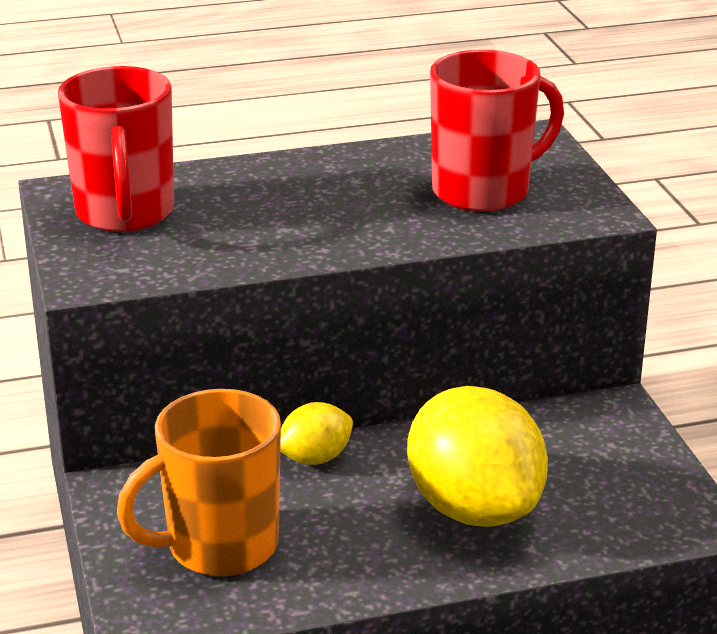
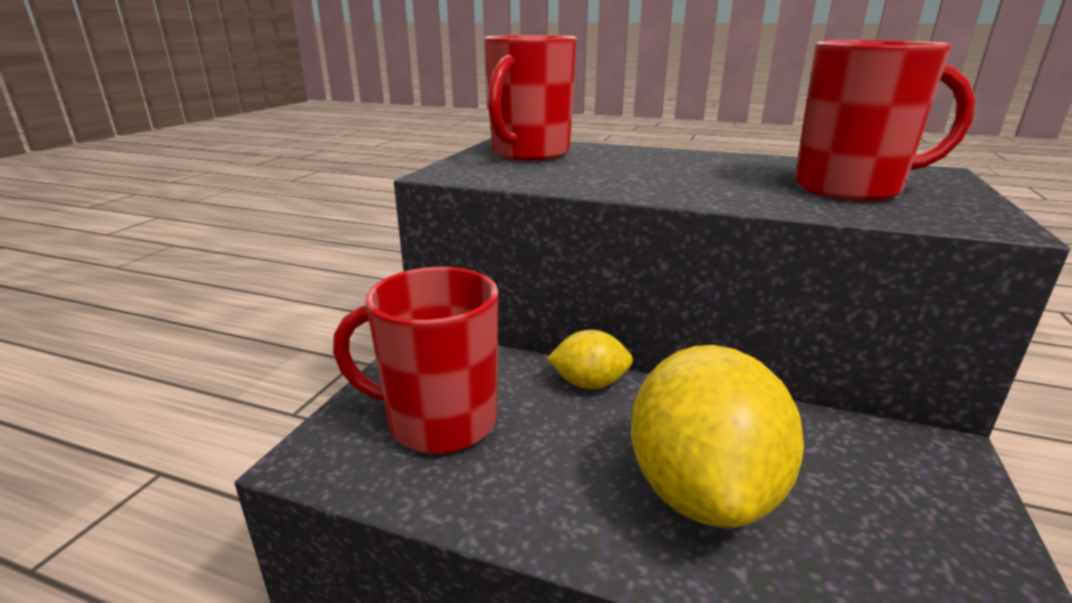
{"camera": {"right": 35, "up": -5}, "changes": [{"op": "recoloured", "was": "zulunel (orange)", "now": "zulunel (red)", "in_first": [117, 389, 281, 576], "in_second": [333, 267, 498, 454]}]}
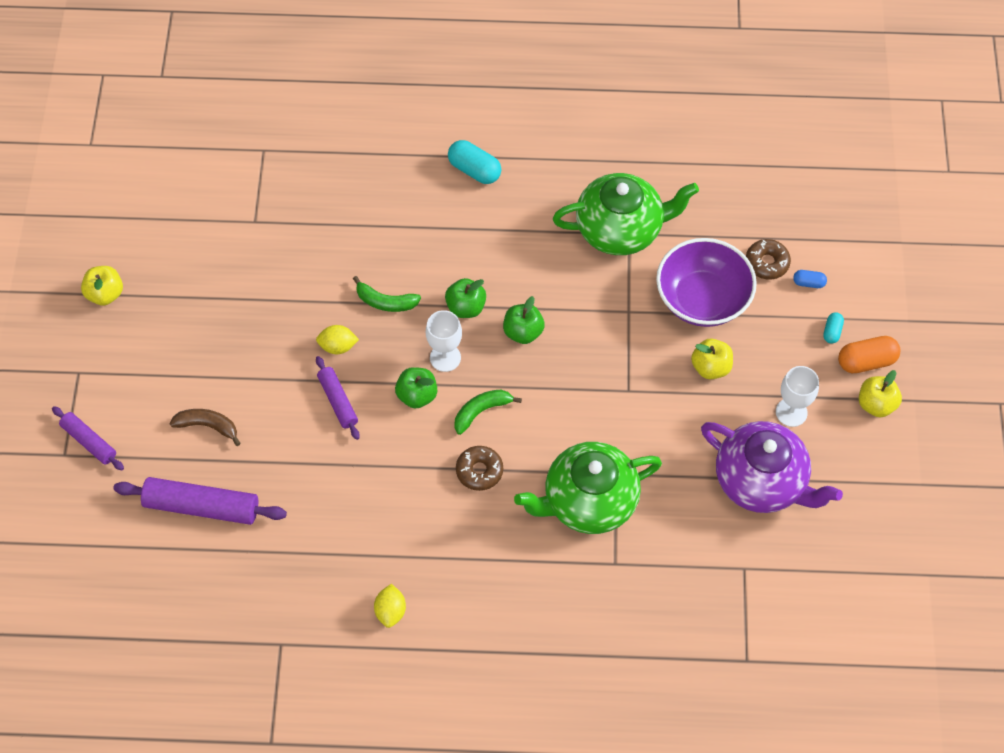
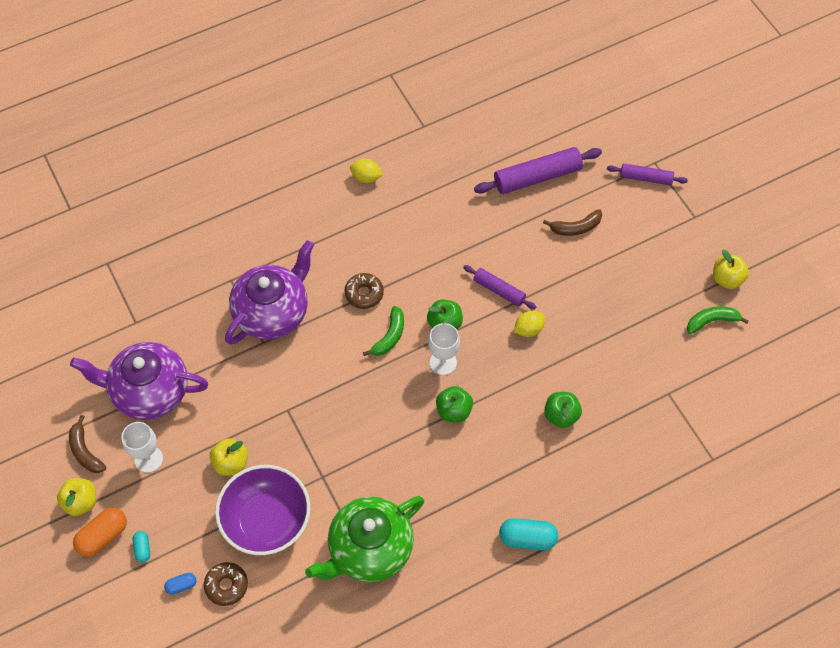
{"camera": {"right": 150, "up": 0}, "changes": [{"op": "added", "now": "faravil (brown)", "in_second": [69, 415, 106, 473]}, {"op": "recoloured", "was": "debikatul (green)", "now": "debikatul (purple)", "in_first": [514, 442, 662, 534], "in_second": [225, 240, 314, 345]}, {"op": "turned", "was": "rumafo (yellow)", "in_first": [374, 584, 406, 628], "in_second": [350, 159, 383, 183], "clockwise": -45}, {"op": "moved", "was": "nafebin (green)", "in_first": [503, 296, 545, 344], "in_second": [544, 392, 582, 428]}, {"op": "moved", "was": "faravil (green)", "in_first": [353, 276, 421, 312], "in_second": [687, 306, 749, 334]}]}
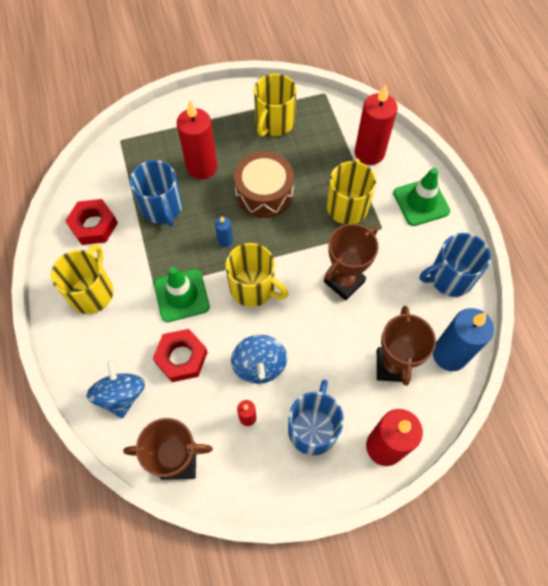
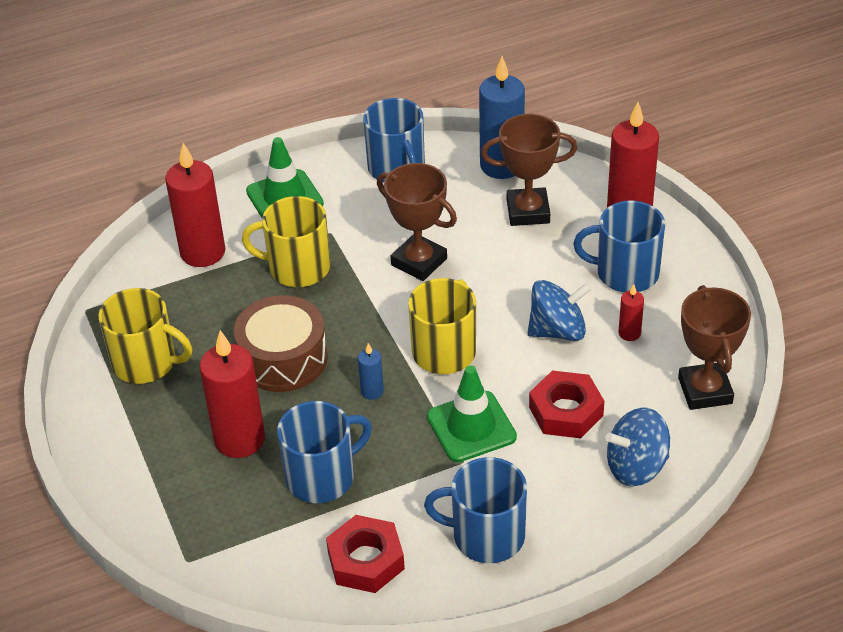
{"camera": {"right": -95, "up": -20}, "changes": [{"op": "recoloured", "was": "zulunel (yellow)", "now": "zulunel (blue)", "in_first": [51, 245, 113, 314], "in_second": [424, 457, 527, 563]}]}
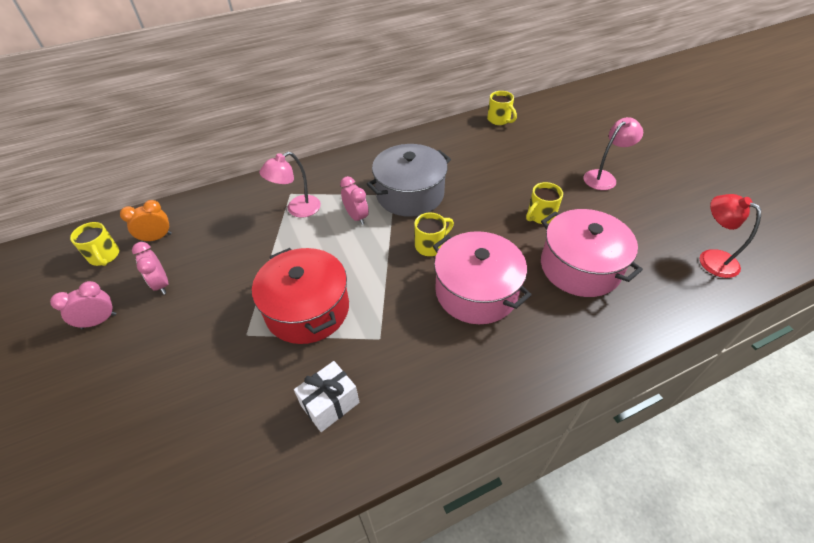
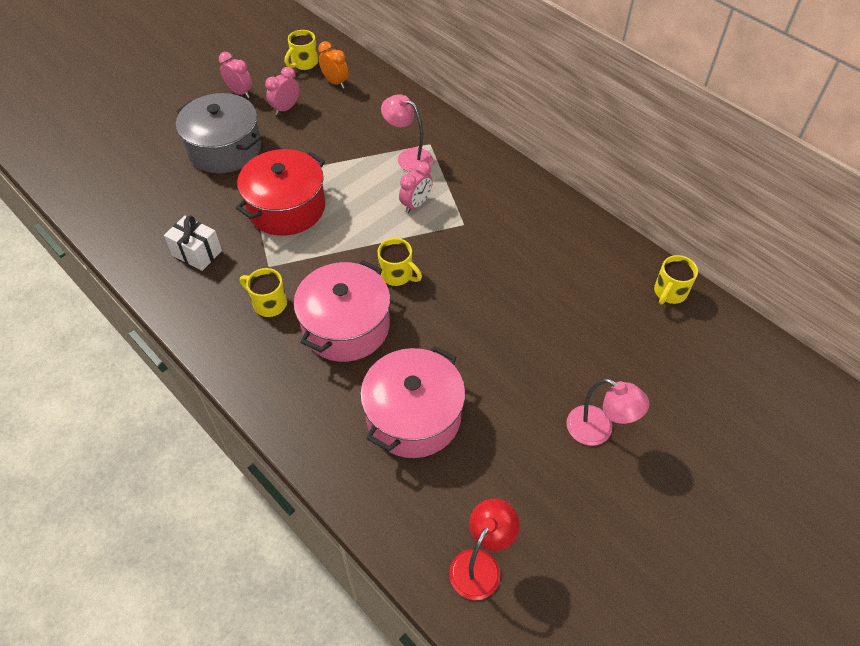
{"camera": {"right": 70, "up": 5}, "changes": [{"op": "moved", "was": "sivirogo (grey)", "in_first": [367, 144, 451, 217], "in_second": [176, 93, 261, 173]}, {"op": "moved", "was": "zulunel (yellow)", "in_first": [526, 182, 563, 224], "in_second": [240, 268, 287, 317]}]}
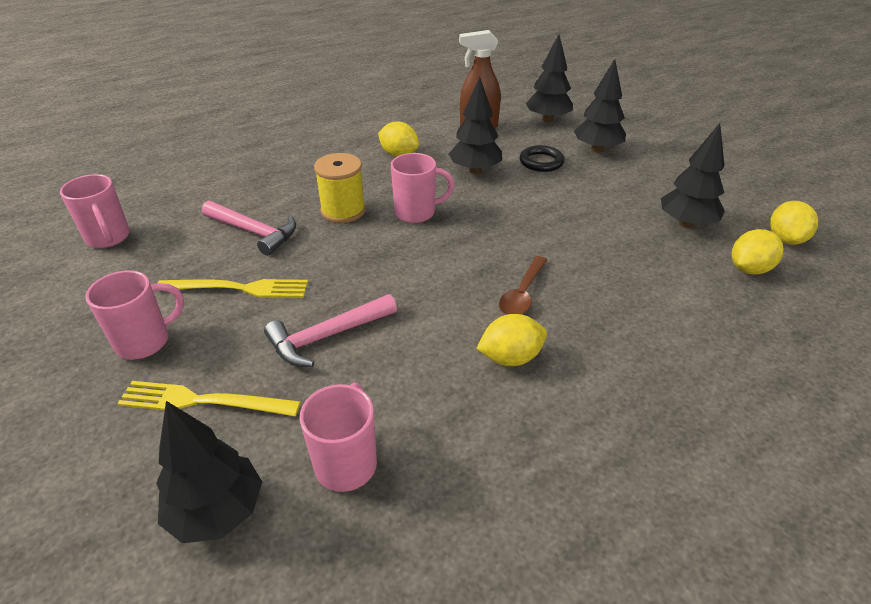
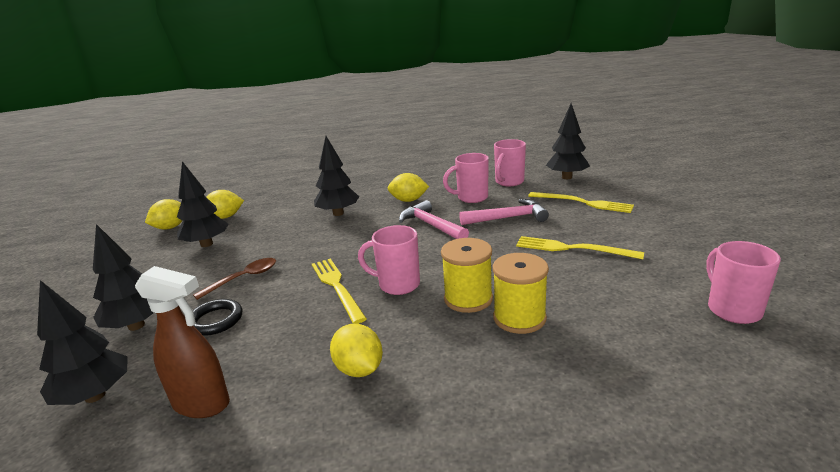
{"camera": {"right": -155, "up": -15}, "changes": [{"op": "moved", "was": "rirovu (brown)", "in_first": [499, 256, 547, 315], "in_second": [193, 258, 276, 300]}, {"op": "added", "now": "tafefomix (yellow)", "in_second": [312, 258, 367, 324]}, {"op": "moved", "was": "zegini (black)", "in_first": [449, 77, 502, 174], "in_second": [314, 136, 359, 216]}, {"op": "moved", "was": "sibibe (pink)", "in_first": [202, 201, 296, 256], "in_second": [399, 200, 469, 239]}, {"op": "moved", "was": "zulunel (pink)", "in_first": [85, 270, 184, 359], "in_second": [443, 153, 489, 203]}, {"op": "added", "now": "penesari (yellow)", "in_second": [493, 253, 549, 334]}]}
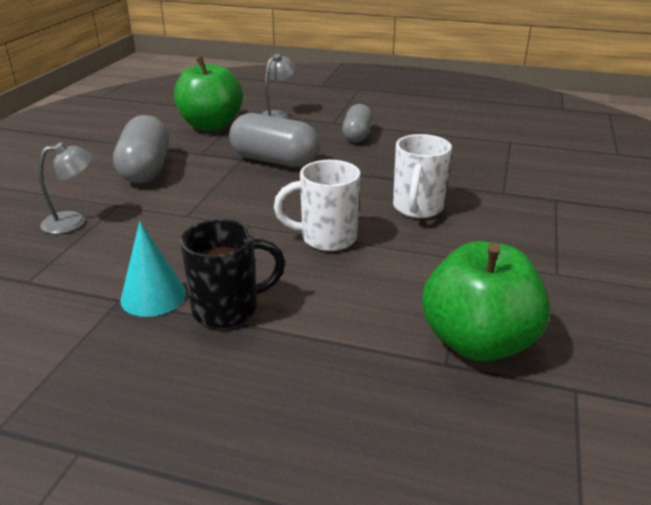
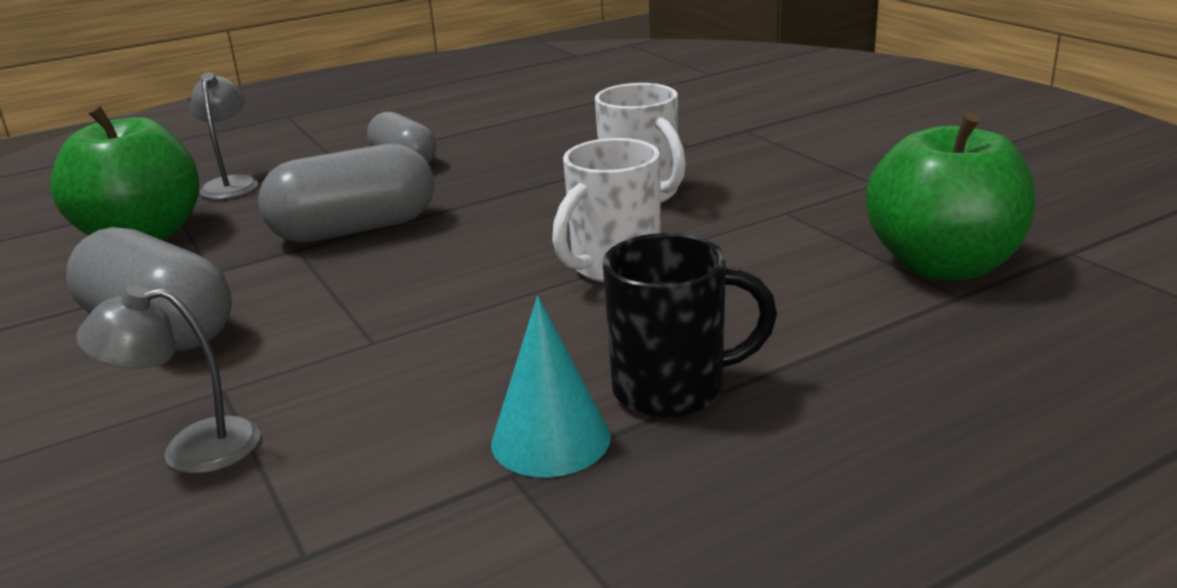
{"camera": {"right": -45, "up": -5}, "changes": [{"op": "turned", "was": "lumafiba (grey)", "in_first": [39, 142, 93, 234], "in_second": [76, 286, 260, 474], "clockwise": -120}, {"op": "turned", "was": "zulunel (black)", "in_first": [180, 219, 285, 328], "in_second": [603, 233, 777, 418], "clockwise": 60}]}
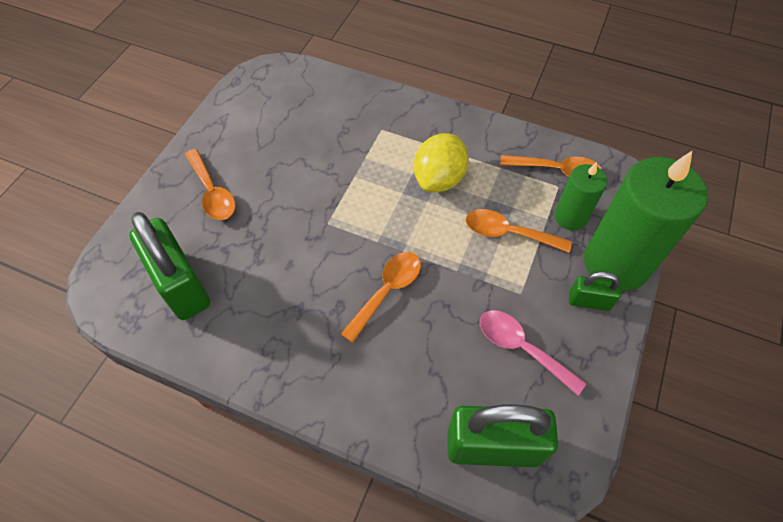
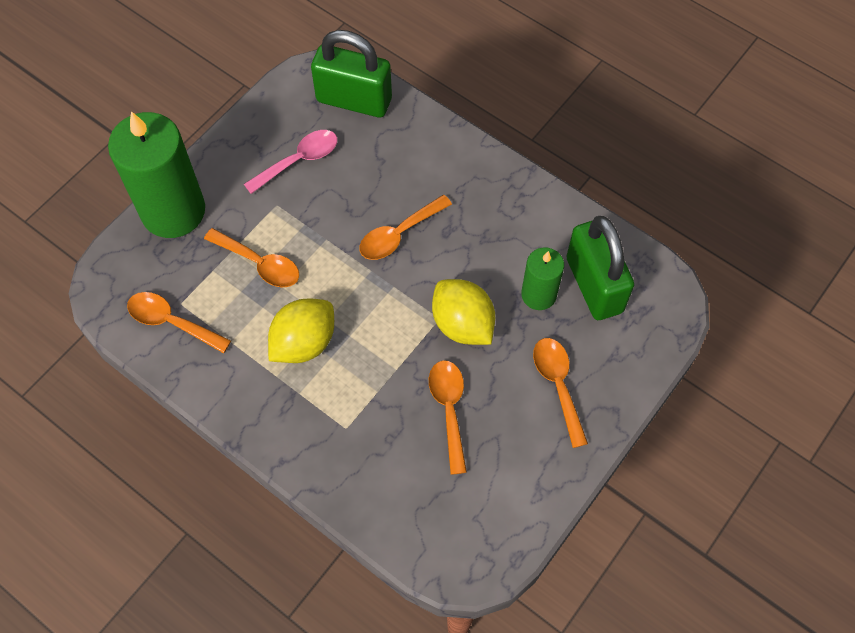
{"camera": {"right": -165, "up": 5}, "changes": [{"op": "turned", "was": "rirovu (pink)", "in_first": [480, 310, 587, 395], "in_second": [244, 130, 337, 194], "clockwise": -90}, {"op": "added", "now": "rirovu (orange)", "in_second": [429, 360, 467, 475]}, {"op": "added", "now": "rumafo (yellow)", "in_second": [432, 279, 495, 345]}, {"op": "moved", "was": "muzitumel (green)", "in_first": [554, 162, 607, 230], "in_second": [521, 247, 564, 310]}, {"op": "removed", "was": "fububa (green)", "in_first": [569, 272, 621, 311]}]}
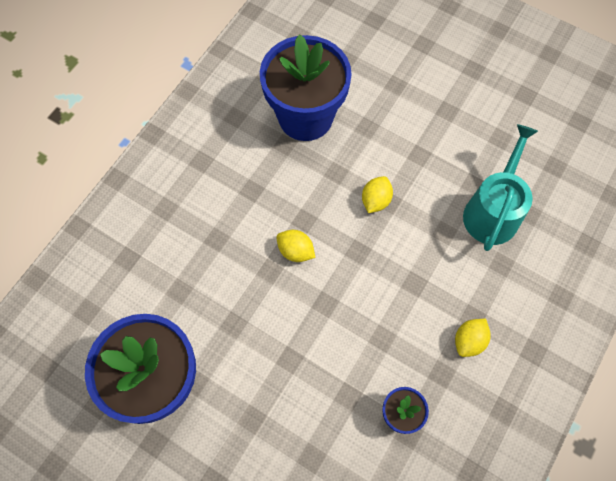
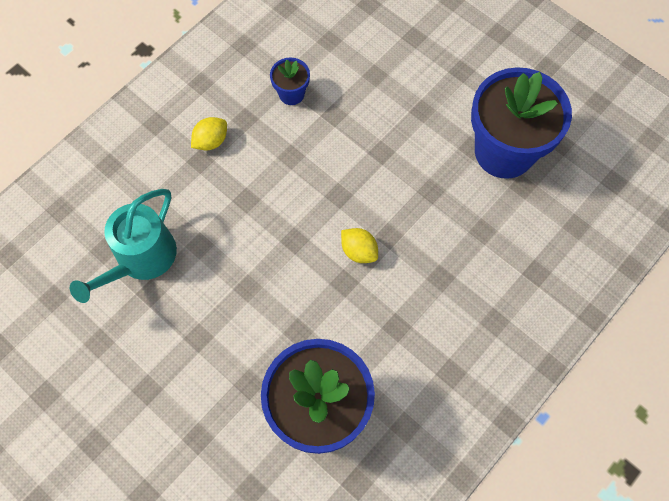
{"camera": {"right": -170, "up": 0}, "changes": [{"op": "removed", "was": "rumafo (yellow)", "in_first": [362, 176, 393, 213]}]}
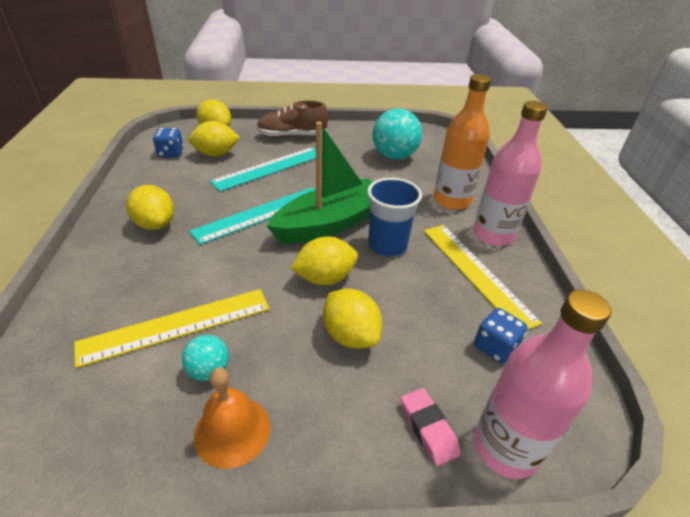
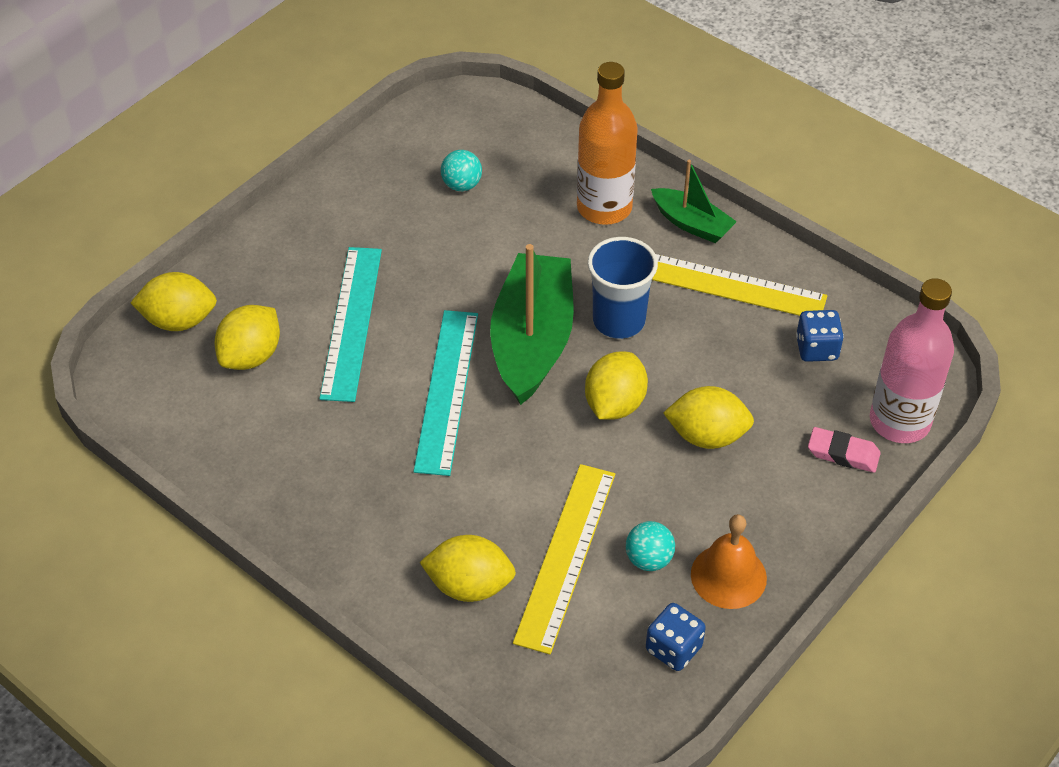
{"camera": {"right": -45, "up": 10}, "changes": [{"op": "moved", "was": "rumafo (yellow)", "in_first": [126, 185, 174, 230], "in_second": [419, 535, 516, 602]}, {"op": "resized", "was": "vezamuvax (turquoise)", "in_first": [372, 109, 422, 160], "in_second": [441, 150, 482, 191], "ratio": 0.52}, {"op": "moved", "was": "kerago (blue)", "in_first": [153, 128, 184, 157], "in_second": [646, 603, 706, 671]}, {"op": "replaced", "was": "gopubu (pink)", "now": "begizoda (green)", "in_first": [473, 101, 548, 246], "in_second": [651, 160, 737, 243]}, {"op": "removed", "was": "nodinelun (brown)", "in_first": [257, 100, 328, 138]}]}
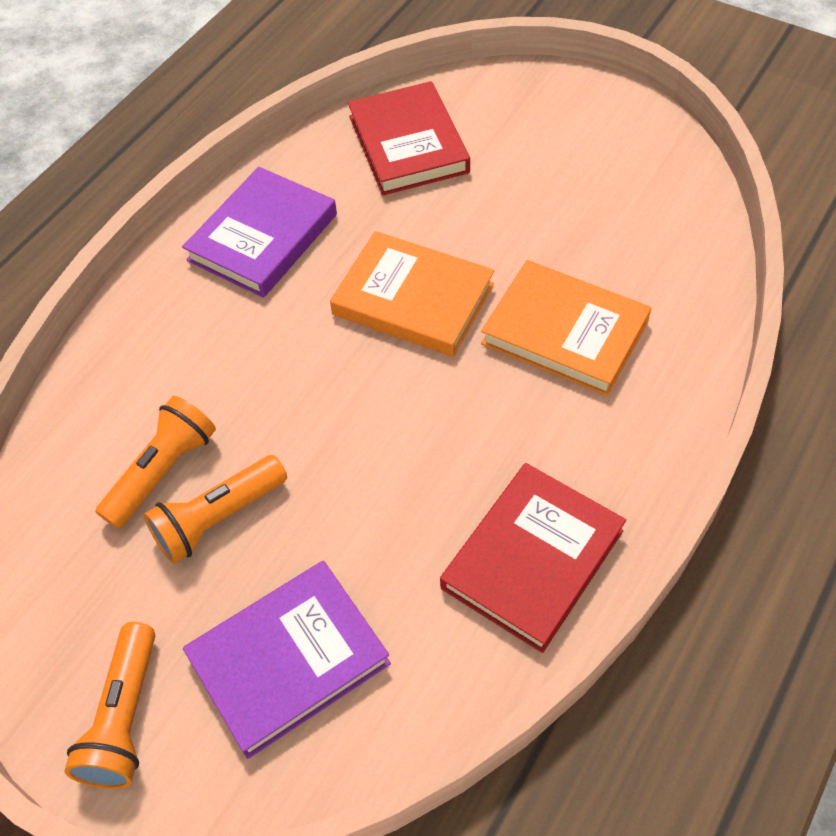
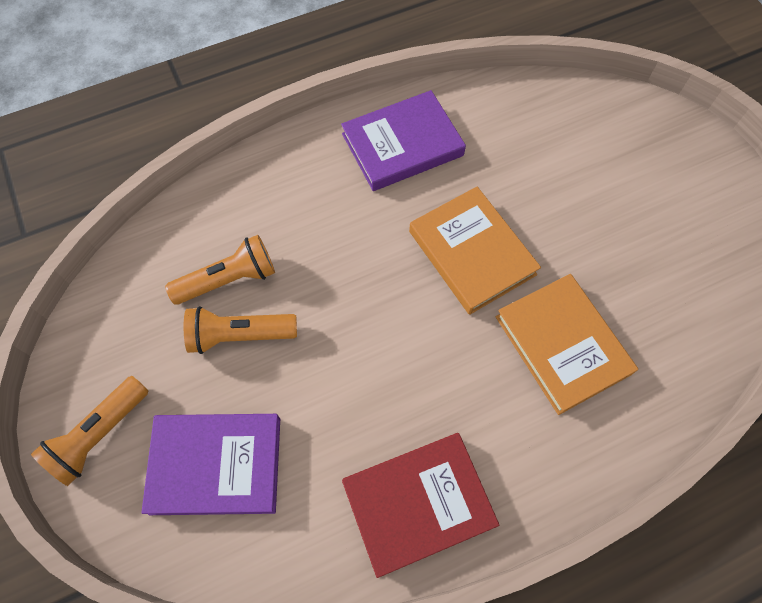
{"camera": {"right": 30, "up": 10}, "changes": [{"op": "removed", "was": "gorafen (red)", "in_first": [348, 81, 470, 195]}]}
